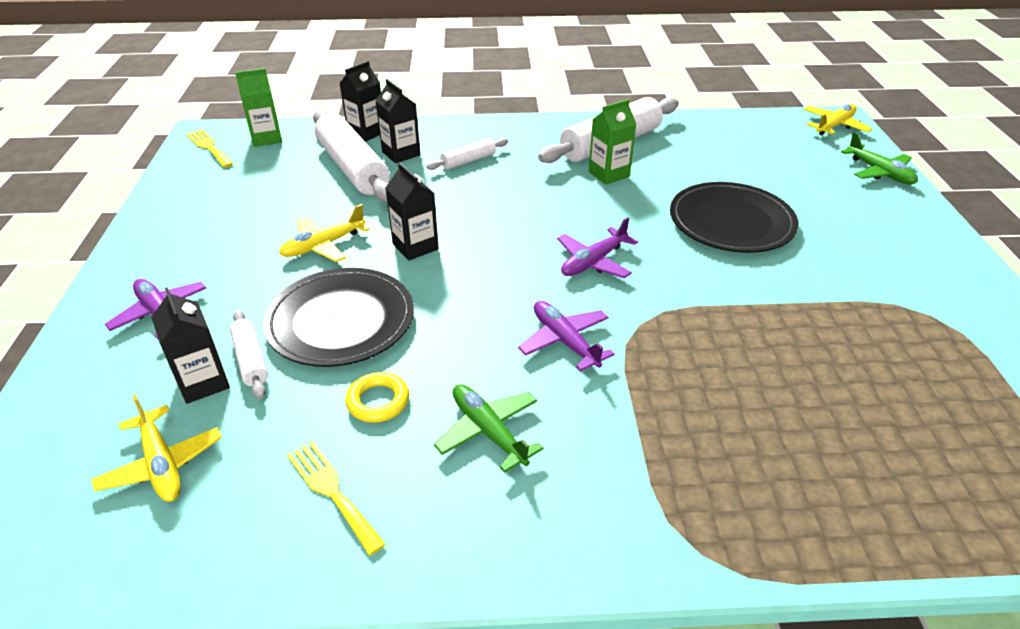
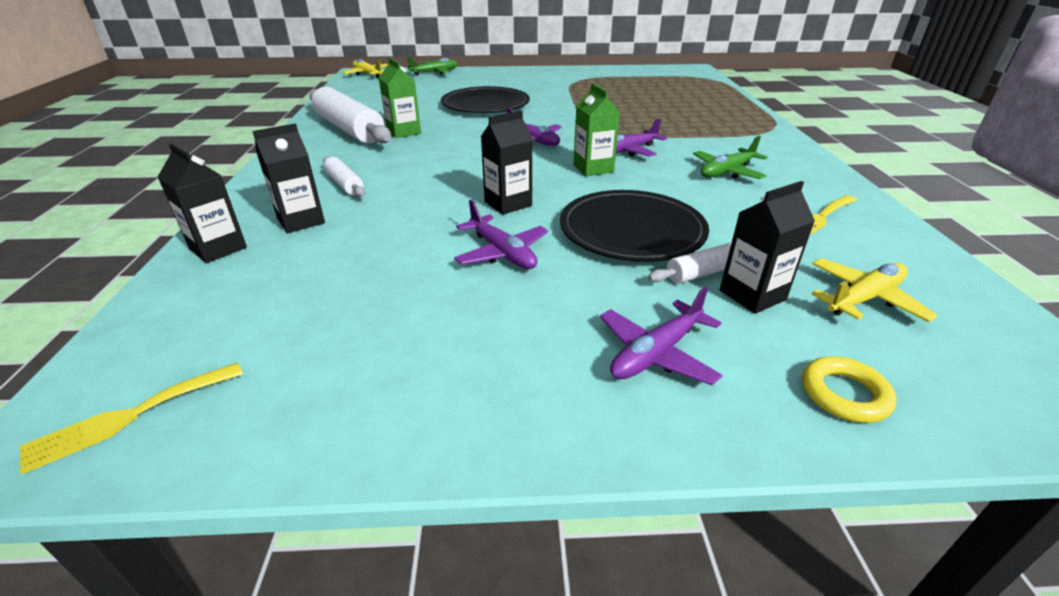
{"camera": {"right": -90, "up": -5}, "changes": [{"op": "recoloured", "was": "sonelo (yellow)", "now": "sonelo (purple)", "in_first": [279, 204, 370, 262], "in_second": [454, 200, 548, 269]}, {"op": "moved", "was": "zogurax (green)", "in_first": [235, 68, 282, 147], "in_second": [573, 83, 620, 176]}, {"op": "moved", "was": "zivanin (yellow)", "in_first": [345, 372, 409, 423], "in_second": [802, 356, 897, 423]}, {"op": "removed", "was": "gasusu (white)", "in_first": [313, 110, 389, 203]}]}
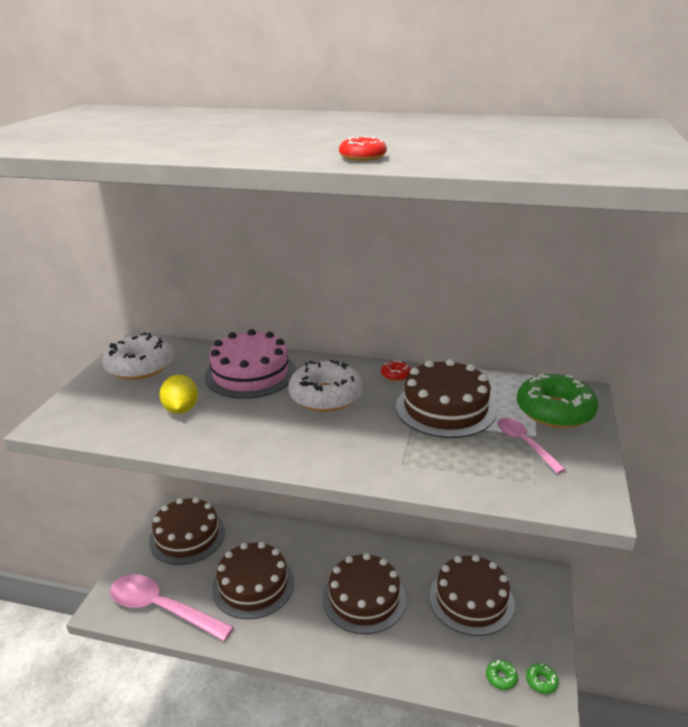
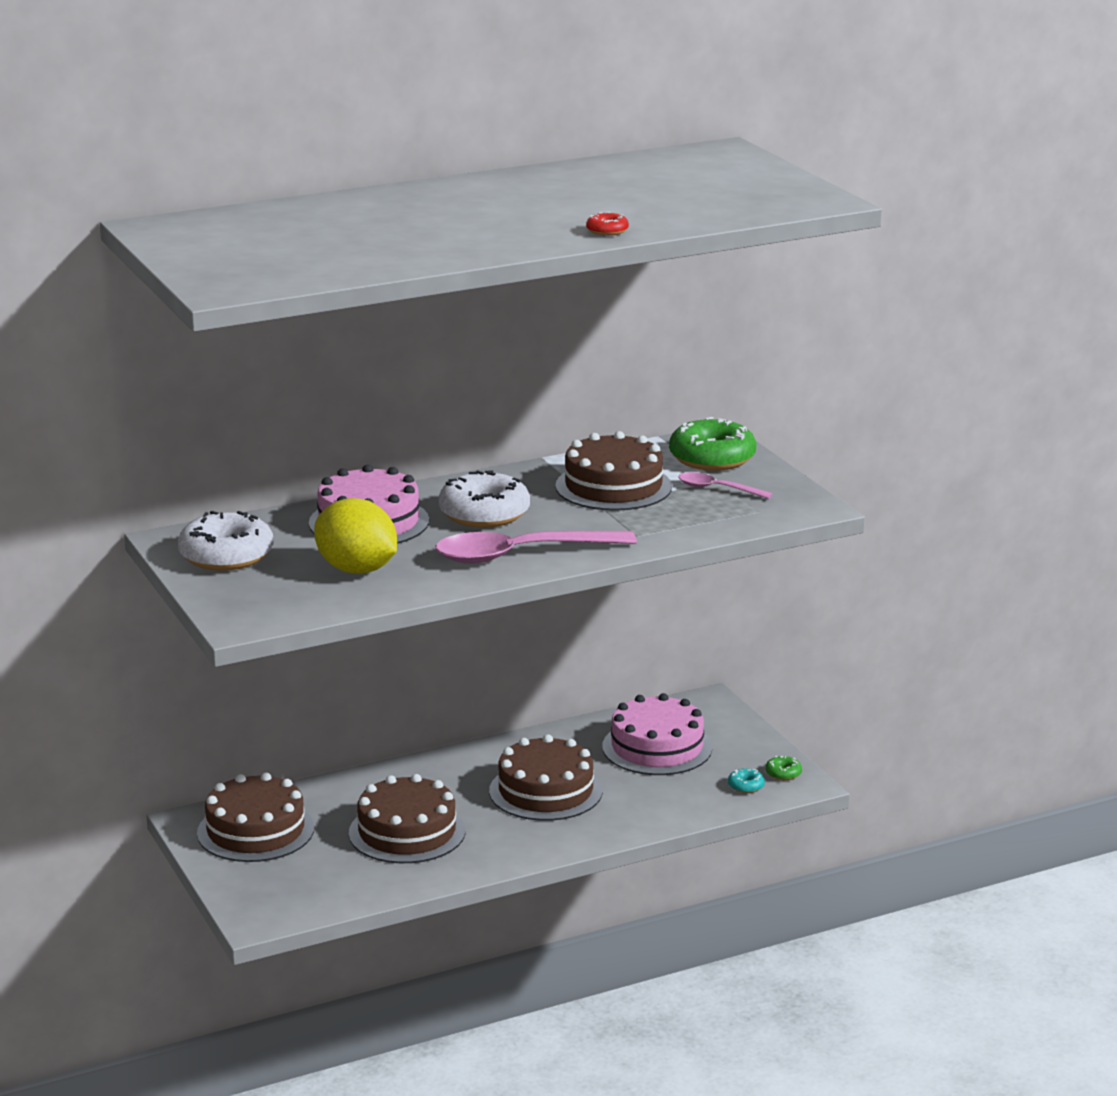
{"camera": {"right": -40, "up": -5}, "changes": [{"op": "resized", "was": "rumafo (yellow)", "in_first": [159, 375, 198, 414], "in_second": [314, 498, 397, 574], "ratio": 1.59}, {"op": "moved", "was": "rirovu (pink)", "in_first": [110, 574, 234, 641], "in_second": [435, 531, 637, 563]}, {"op": "recoloured", "was": "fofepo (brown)", "now": "fofepo (pink)", "in_first": [429, 555, 515, 636], "in_second": [602, 693, 712, 775]}, {"op": "recoloured", "was": "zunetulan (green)", "now": "zunetulan (turquoise)", "in_first": [486, 660, 518, 690], "in_second": [728, 768, 765, 793]}, {"op": "removed", "was": "zunetulan (red)", "in_first": [381, 360, 411, 381]}]}
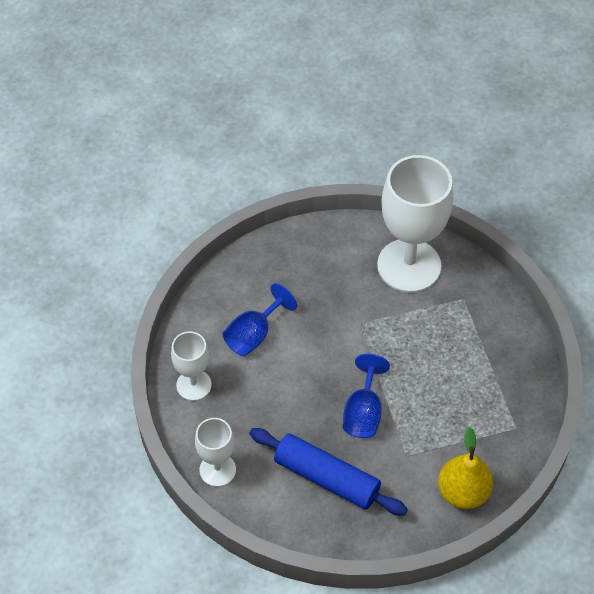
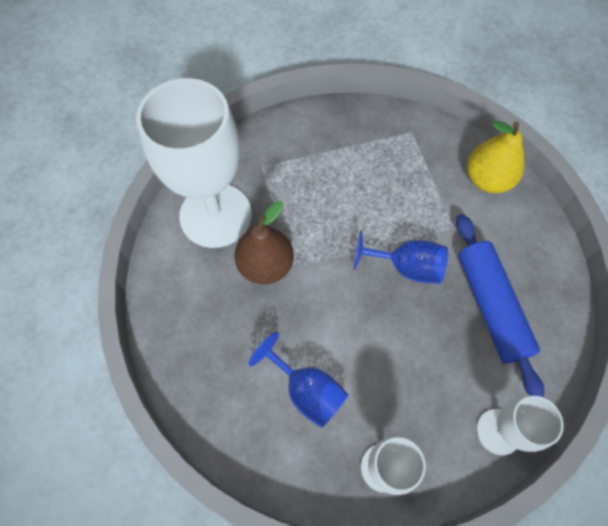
{"camera": {"right": -90, "up": 10}, "changes": [{"op": "added", "now": "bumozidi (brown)", "in_second": [234, 201, 294, 285]}, {"op": "turned", "was": "gasusu (blue)", "in_first": [249, 428, 408, 516], "in_second": [456, 214, 544, 398], "clockwise": -45}]}
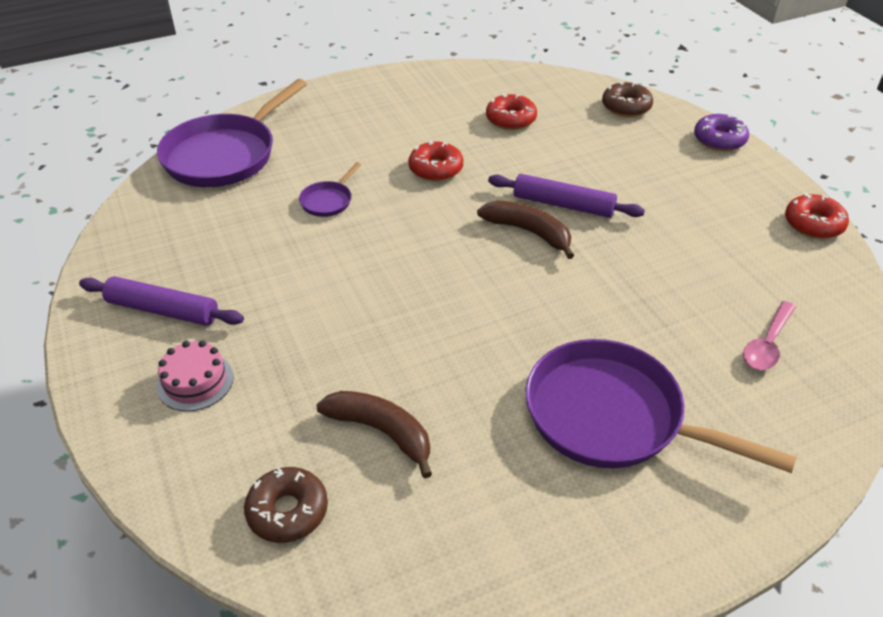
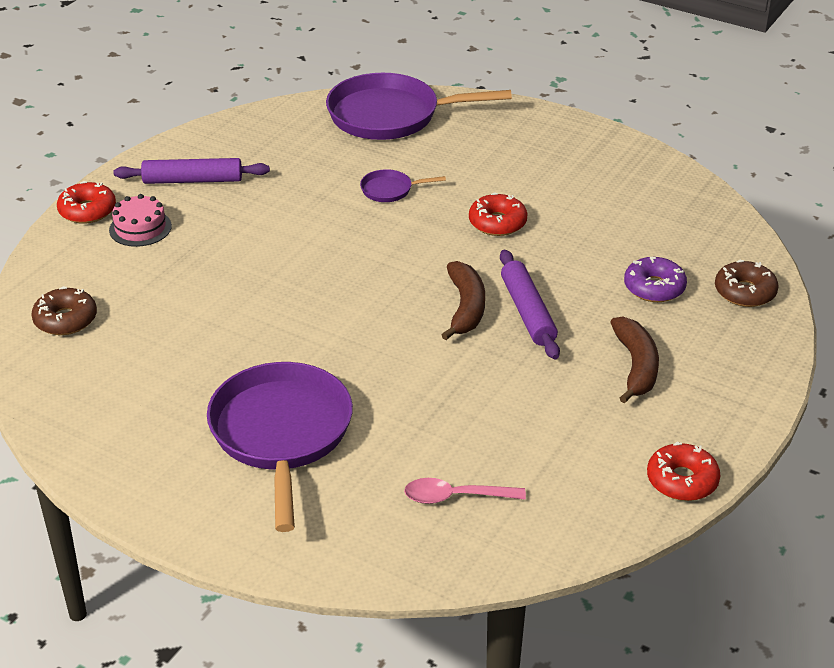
{"camera": {"right": 55, "up": -5}, "changes": [{"op": "moved", "was": "zunetulan (red)", "in_first": [486, 93, 537, 130], "in_second": [57, 181, 116, 224]}, {"op": "turned", "was": "gasusu (purple)", "in_first": [79, 276, 244, 326], "in_second": [113, 158, 270, 184], "clockwise": -75}, {"op": "moved", "was": "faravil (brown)", "in_first": [316, 391, 432, 478], "in_second": [610, 317, 659, 403]}, {"op": "moved", "was": "zunetulan (purple)", "in_first": [694, 114, 749, 151], "in_second": [624, 257, 687, 302]}]}
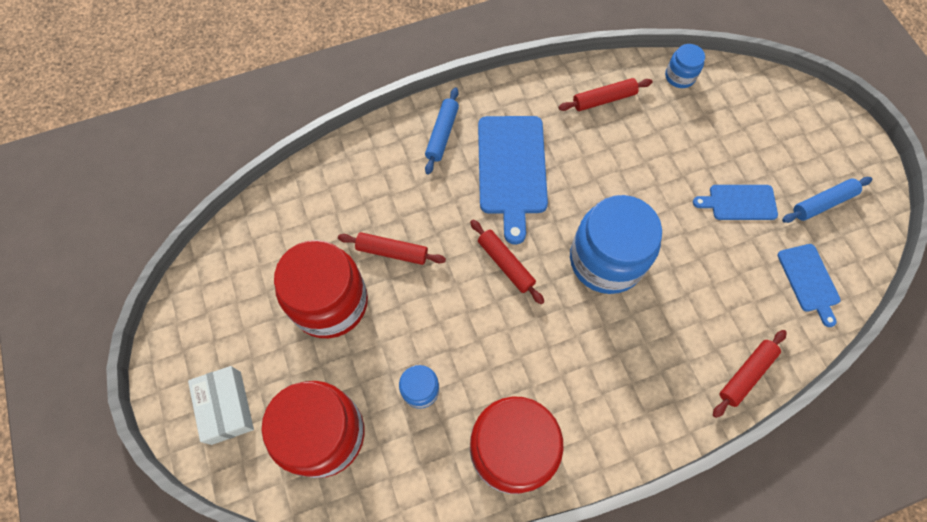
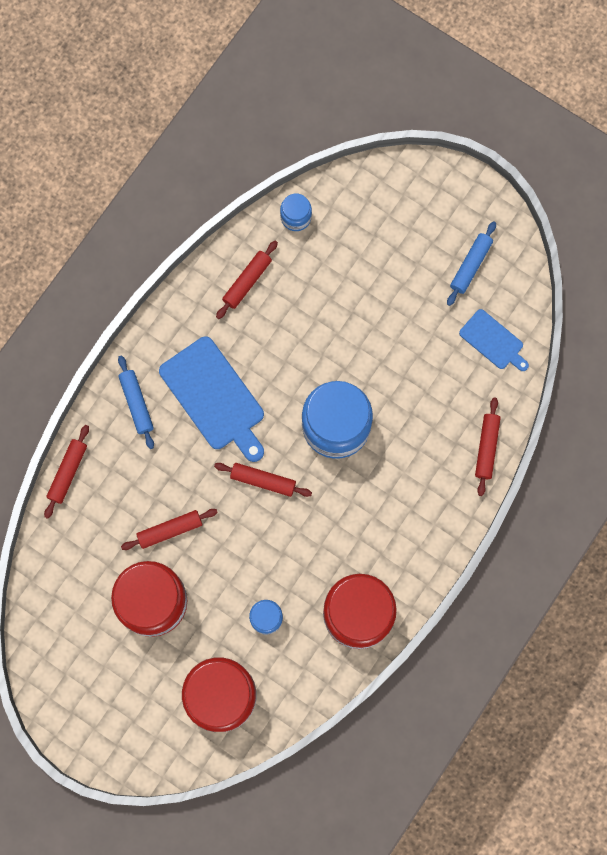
{"camera": {"right": -35, "up": 10}, "changes": [{"op": "added", "now": "gasusu (red)", "in_second": [44, 425, 89, 519]}, {"op": "removed", "was": "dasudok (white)", "in_first": [188, 366, 254, 445]}, {"op": "removed", "was": "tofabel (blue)", "in_first": [693, 185, 778, 220]}]}
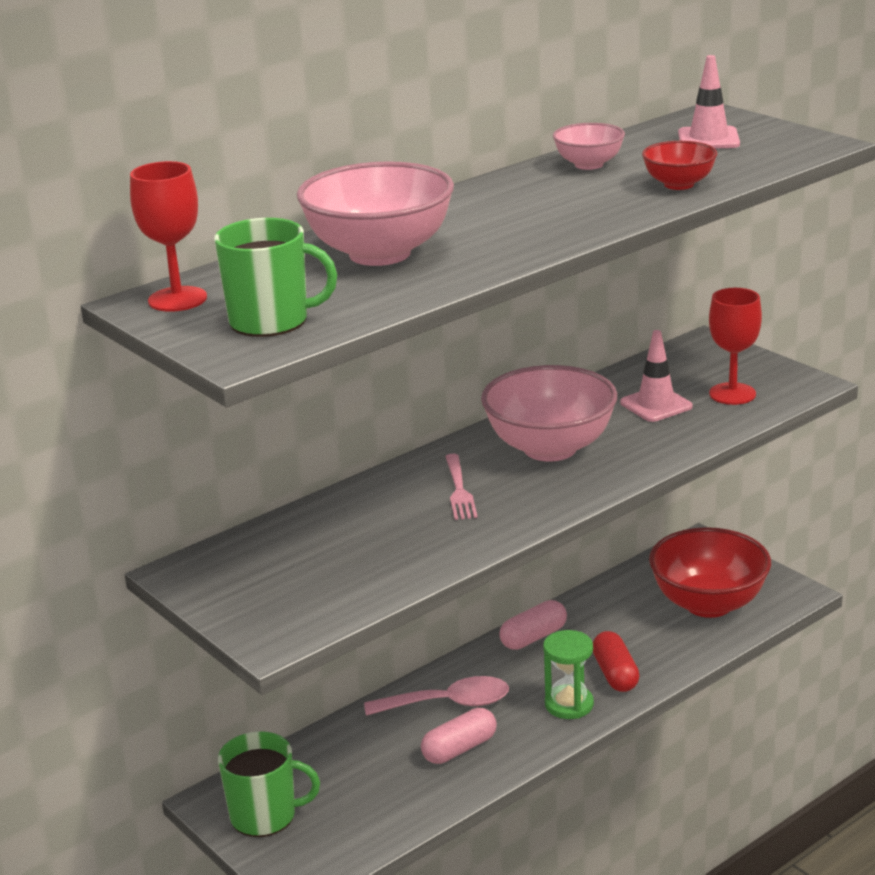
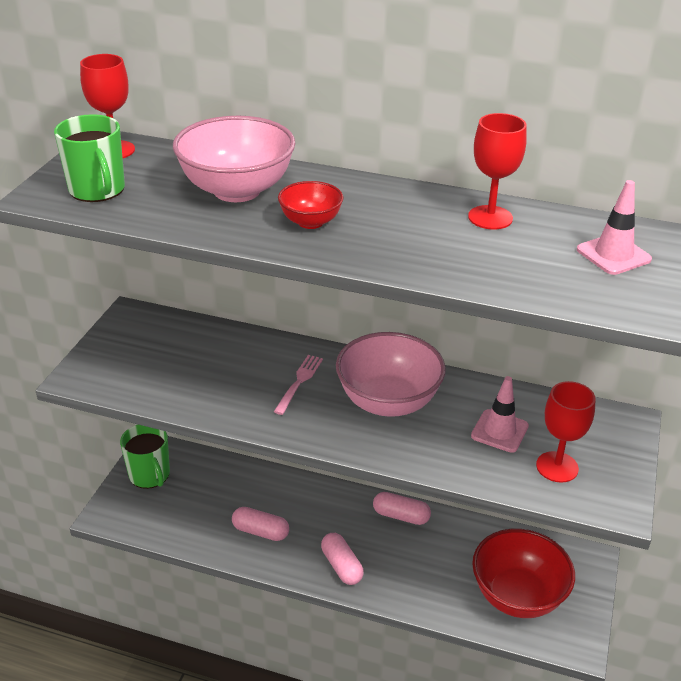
{"camera": {"right": 55, "up": 10}, "changes": [{"op": "turned", "was": "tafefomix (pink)", "in_first": [445, 454, 478, 520], "in_second": [274, 355, 323, 415], "clockwise": 150}, {"op": "moved", "was": "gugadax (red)", "in_first": [642, 141, 718, 190], "in_second": [278, 181, 343, 229]}, {"op": "replaced", "was": "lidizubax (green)", "now": "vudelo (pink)", "in_first": [543, 630, 594, 719], "in_second": [321, 533, 364, 585]}, {"op": "replaced", "was": "gugadax (pink)", "now": "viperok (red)", "in_first": [553, 123, 625, 170], "in_second": [468, 113, 527, 229]}, {"op": "removed", "was": "rirovu (pink)", "in_first": [364, 676, 509, 716]}, {"op": "removed", "was": "vudelo (red)", "in_first": [593, 631, 640, 692]}]}
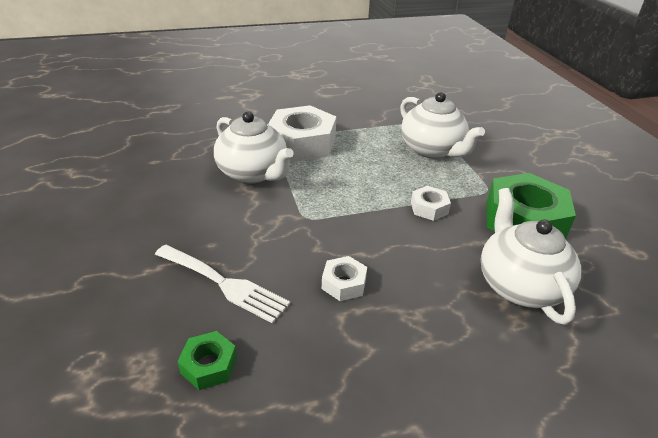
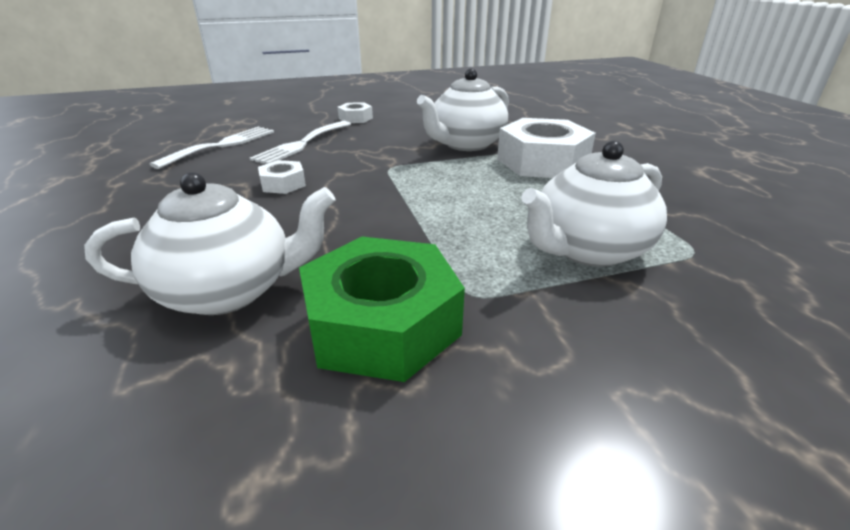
{"camera": {"right": 90, "up": -5}, "changes": [{"op": "replaced", "was": "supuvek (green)", "now": "tafefomix (white)", "in_first": [177, 331, 237, 390], "in_second": [150, 127, 274, 169]}, {"op": "moved", "was": "supuvek (white)", "in_first": [411, 186, 451, 221], "in_second": [338, 102, 373, 123]}]}
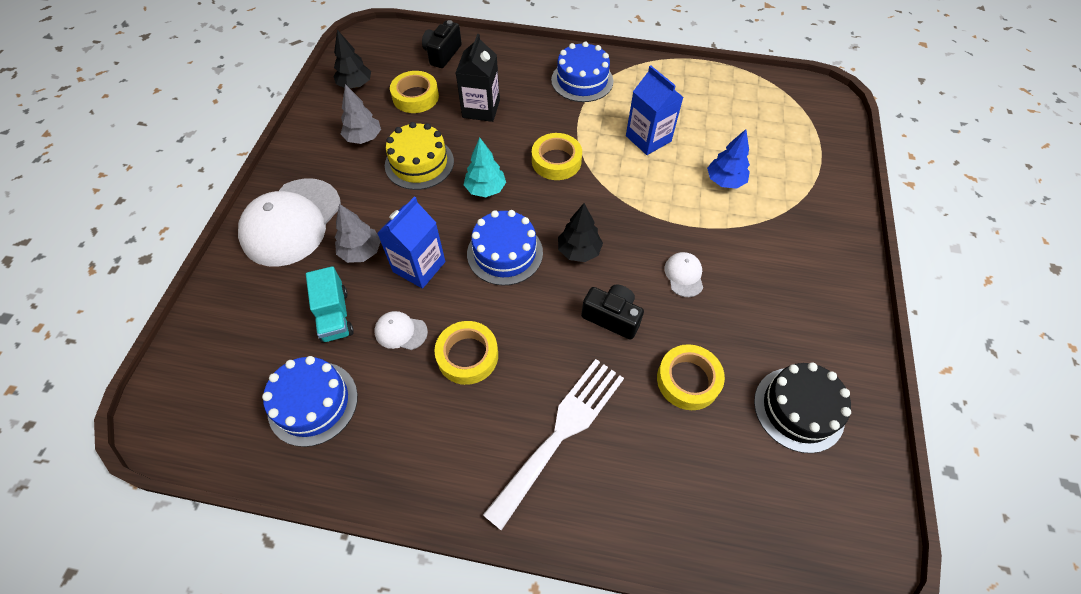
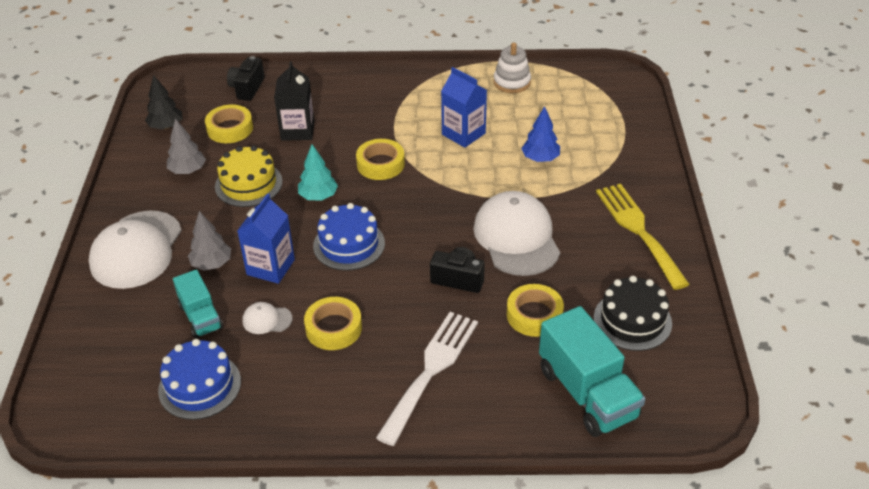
{"camera": {"right": -10, "up": -15}, "changes": [{"op": "resized", "was": "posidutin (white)", "in_first": [664, 252, 703, 297], "in_second": [473, 191, 560, 276], "ratio": 2.31}, {"op": "added", "now": "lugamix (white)", "in_second": [493, 43, 531, 93]}, {"op": "added", "now": "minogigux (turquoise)", "in_second": [539, 306, 645, 437]}, {"op": "added", "now": "tafefomix (yellow)", "in_second": [596, 184, 690, 290]}, {"op": "removed", "was": "fofepo (blue)", "in_first": [551, 41, 613, 102]}, {"op": "removed", "was": "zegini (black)", "in_first": [558, 203, 603, 262]}]}
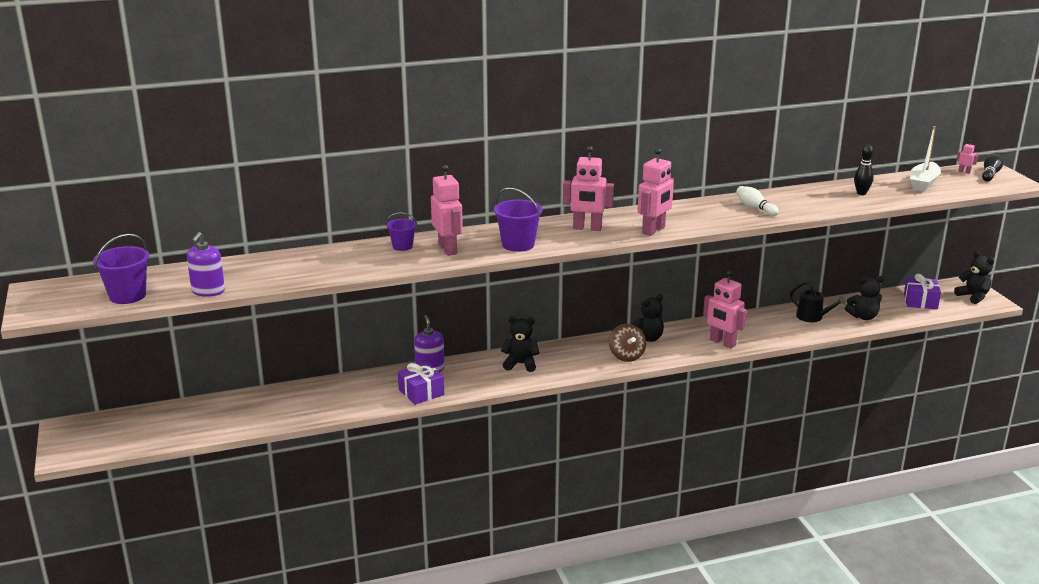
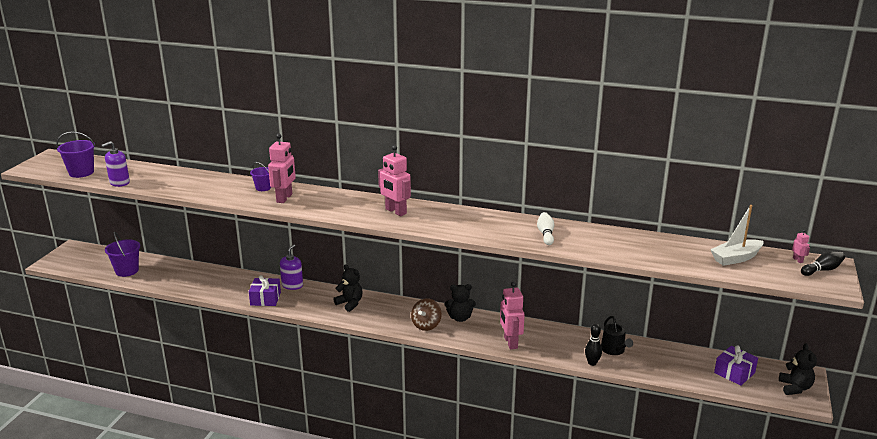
{"camera": {"right": 35, "up": 0}, "changes": [{"op": "moved", "was": "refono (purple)", "in_first": [494, 187, 543, 252], "in_second": [105, 232, 140, 277]}, {"op": "moved", "was": "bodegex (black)", "in_first": [854, 145, 874, 195], "in_second": [585, 324, 602, 366]}, {"op": "removed", "was": "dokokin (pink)", "in_first": [638, 148, 674, 236]}, {"op": "removed", "was": "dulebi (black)", "in_first": [845, 276, 884, 320]}]}
